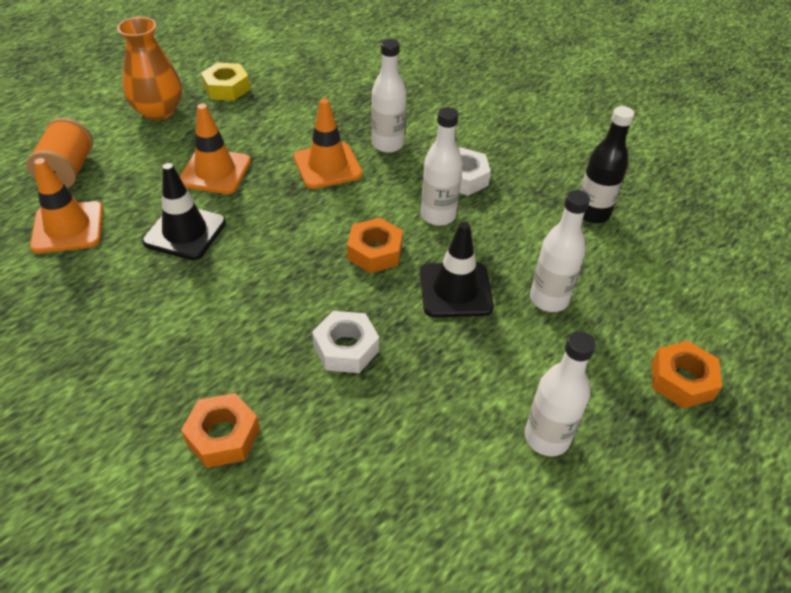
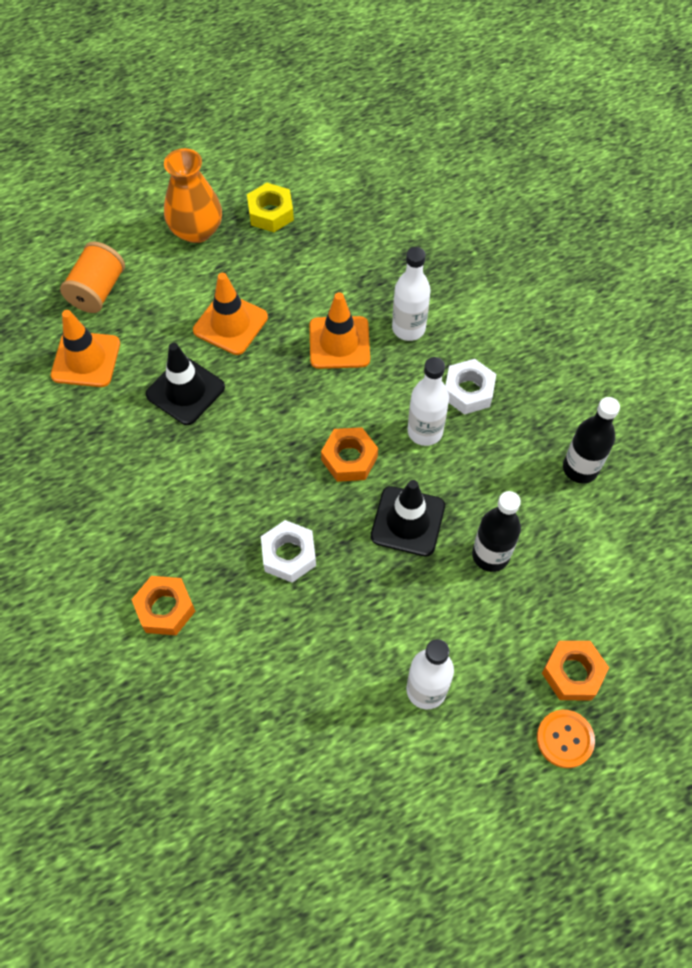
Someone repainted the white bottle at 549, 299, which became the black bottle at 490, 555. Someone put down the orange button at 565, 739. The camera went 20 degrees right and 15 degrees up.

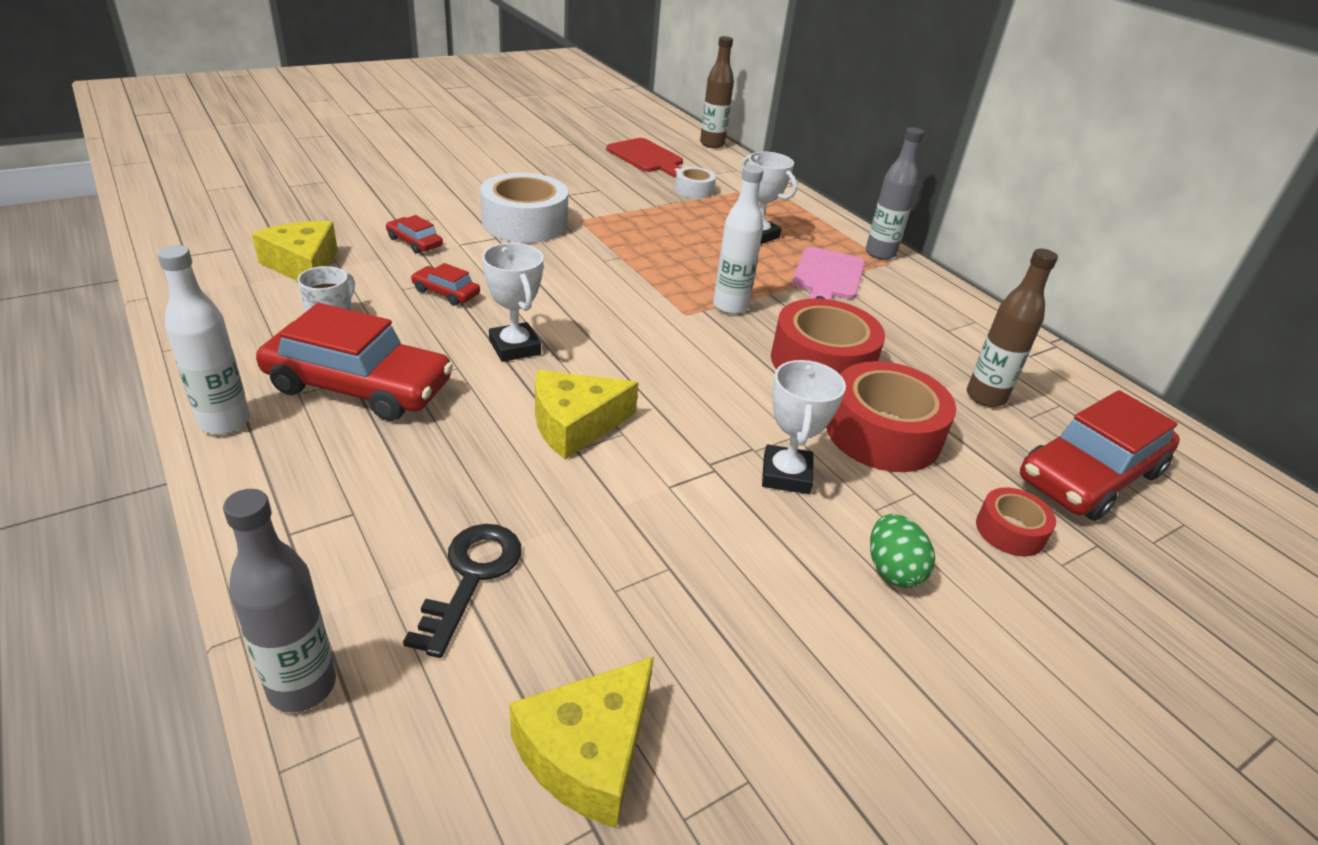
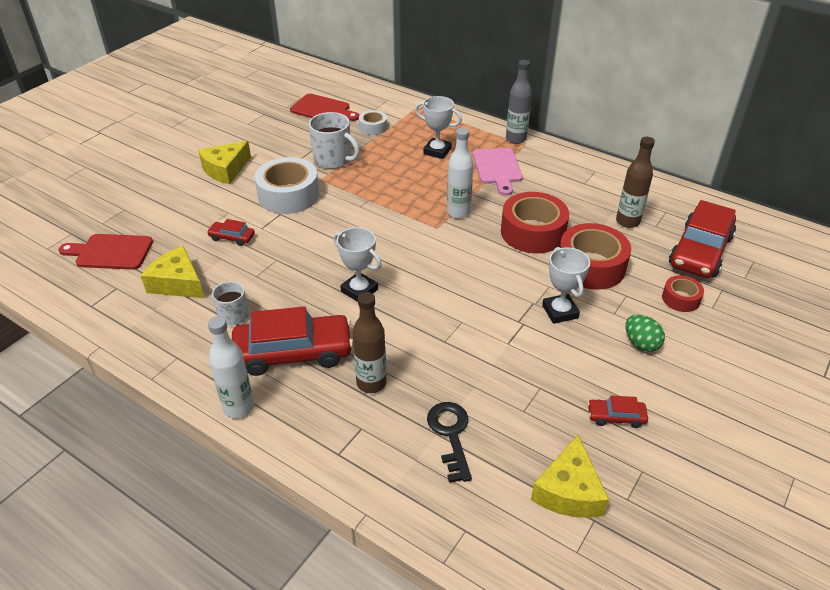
Someone took away the grey bottle at 302, 686. Someone carried the red car from 446, 293 to 616, 417. Someone carried the yellow cheese from 574, 424 to 225, 170. Someone carried the brown bottle from 712, 144 to 371, 383. Someone put down the red cutting board at 110, 252. Someone put down the white mug at 333, 160. The camera went 20 degrees left and 5 degrees up.

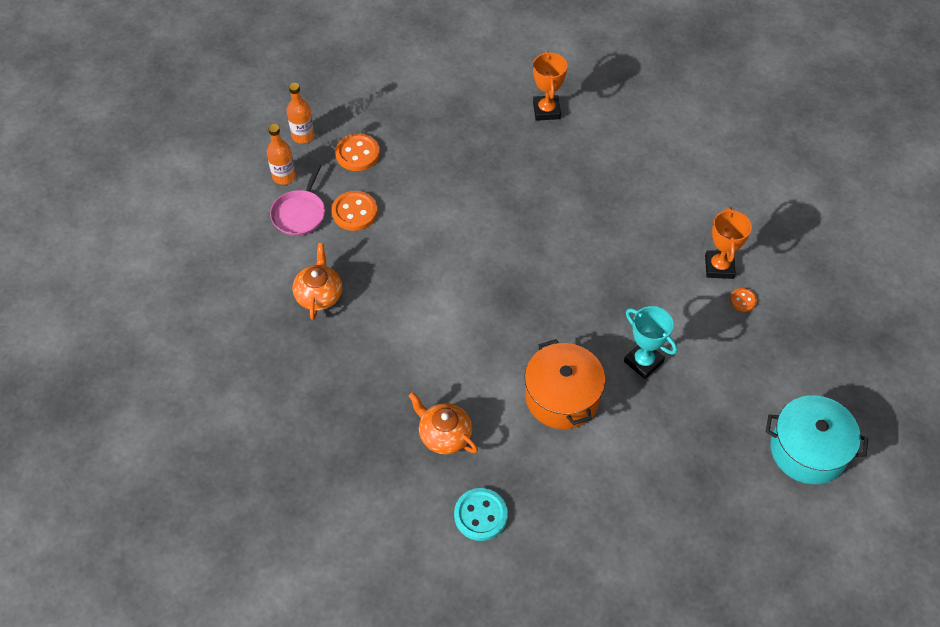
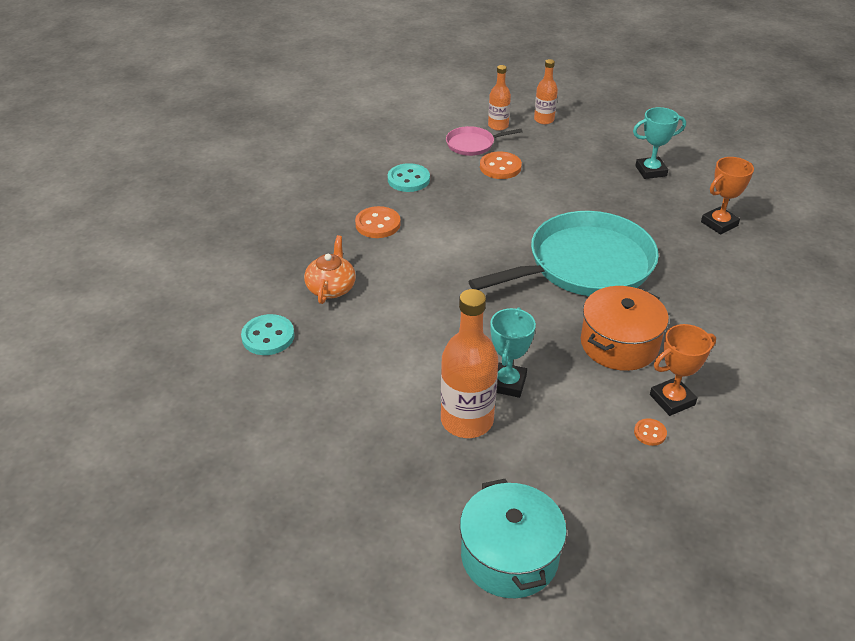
Someone swapped the orange teapot at 319, 295 for the turquoise button at 408, 179. Someone carried the orange button from 357, 154 to 378, 224. Someone carried the orange pot from 562, 397 to 619, 344. Someone put down the orange bottle at 467, 420. Someone put down the turquoise pan at 584, 265. Someone put down the turquoise trophy at 651, 171. The camera went 60 degrees right and 15 degrees down.

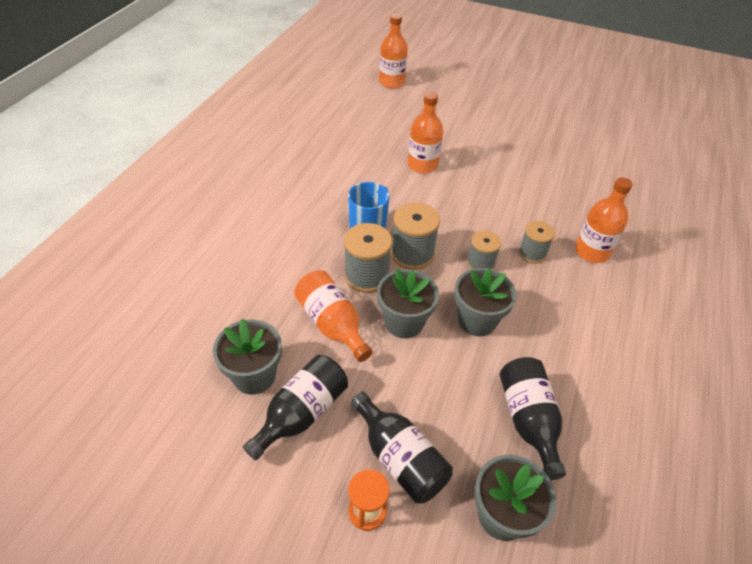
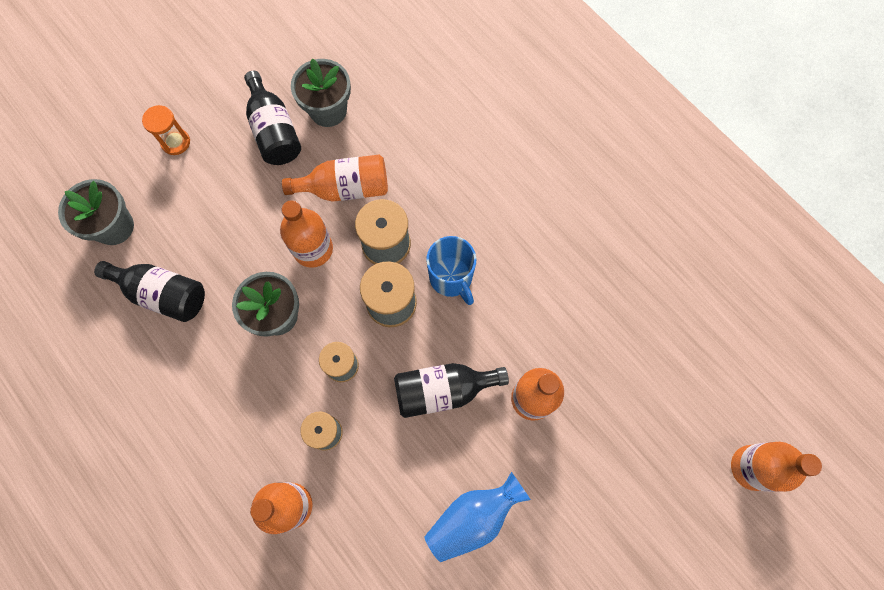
Someone carried the black bottle from 399, 458 to 443, 390. Someone swapped the grey flower pot at 404, 322 for the orange bottle at 313, 249. Someone put down the blue vase at 473, 517. The camera went 120 degrees right and 25 degrees up.

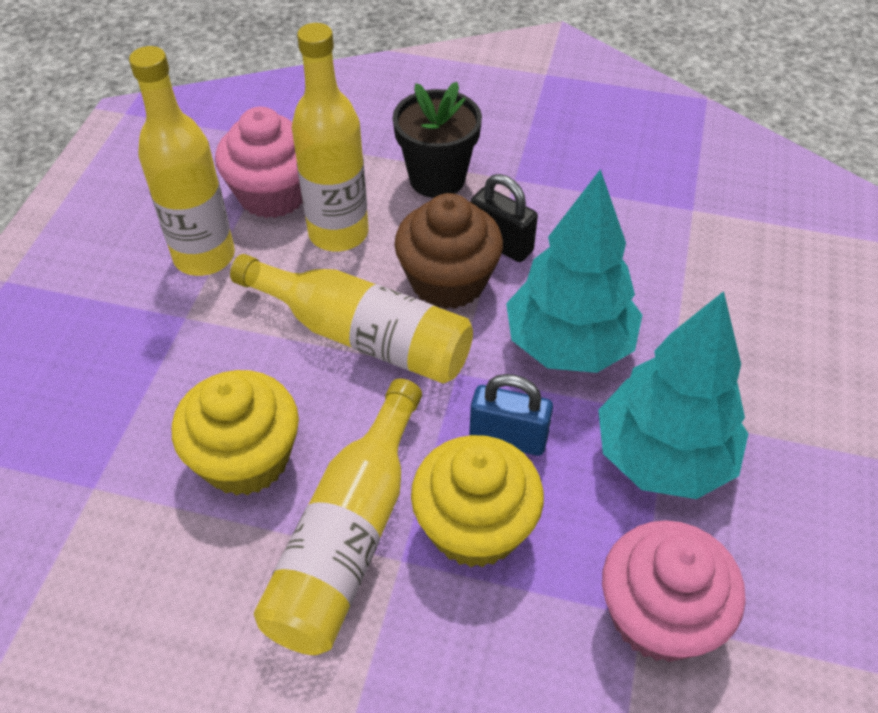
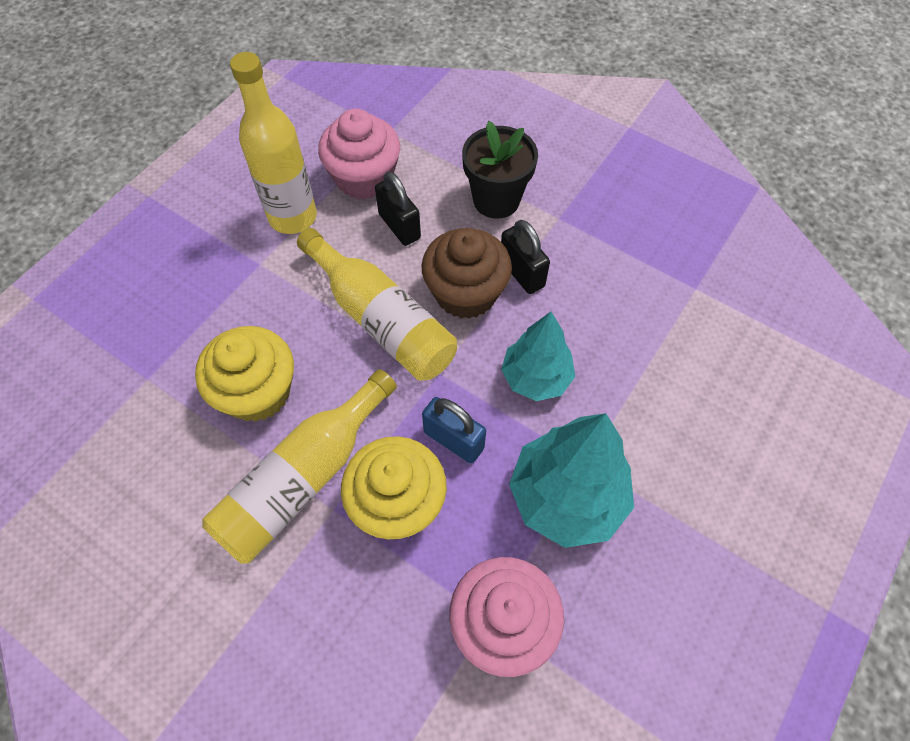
Someone swapped the yellow bottle at 338, 233 for the black padlock at 399, 226. Someone scaled the turquoise tree at 568, 345 by 0.66. The camera went 20 degrees right and 10 degrees up.

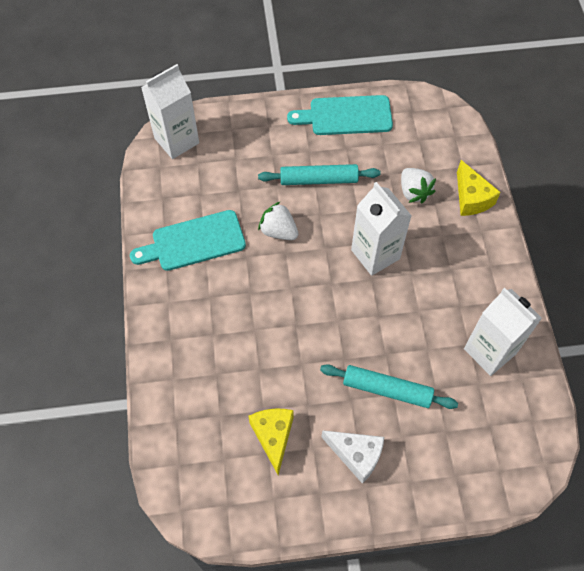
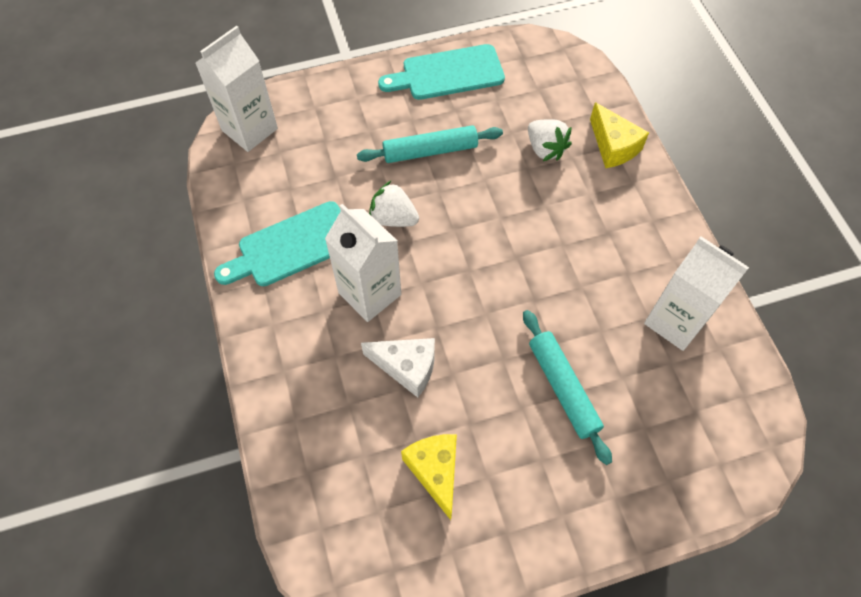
Someone rotated the turquoise rolling pin at 387, 389 by 60 degrees clockwise. Someone carried the white cheese from 356, 455 to 407, 367. Someone carried the white carton from 375, 254 to 369, 293. The camera went 10 degrees left and 0 degrees up.

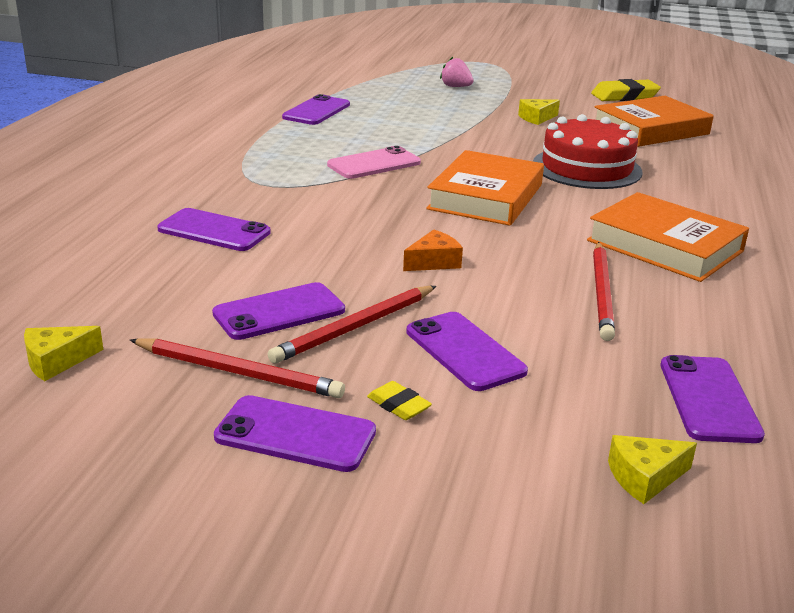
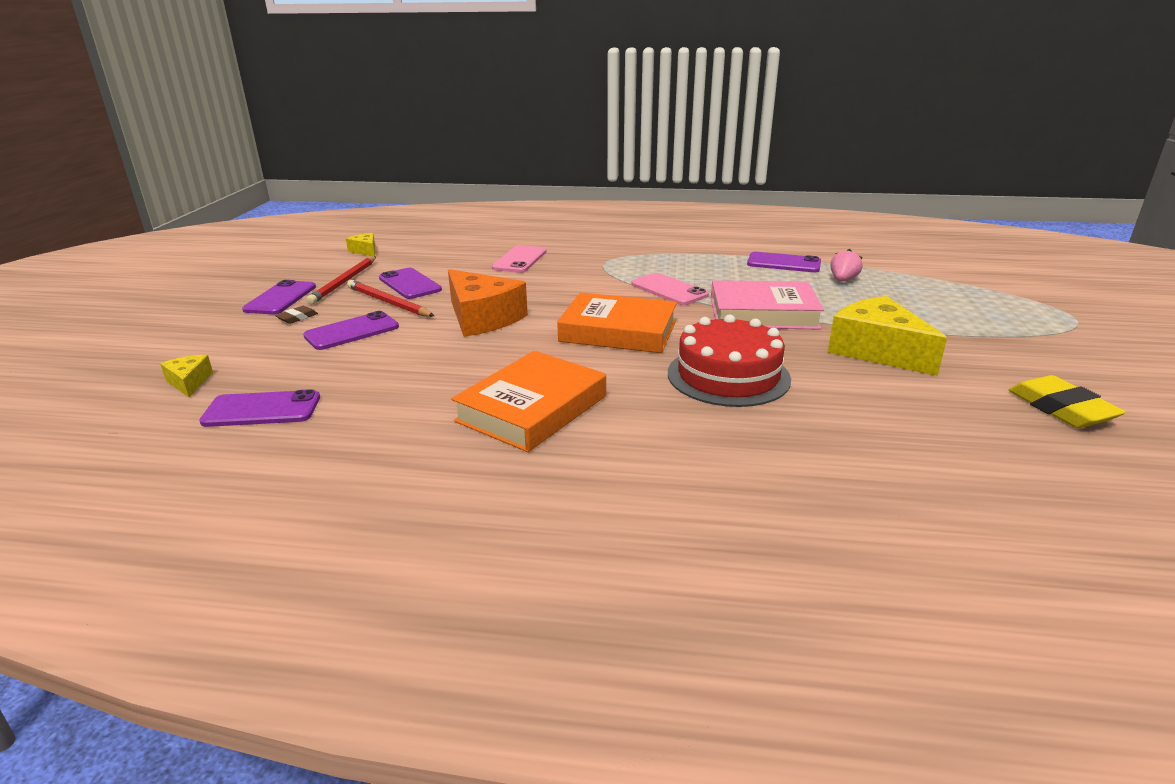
Someone repainted the purple phone at 214, 231, which became the pink phone at 520, 260. Someone repainted the yellow eraser at 398, 405, which became the brown eraser at 297, 318. Someone scaled the orange cheese at 434, 262 by 2.08. Someone carried the pink strawberry from 456, 87 to 843, 280. Someone scaled the yellow cheese at 536, 118 by 2.08. Someone took away the red pencil at 602, 293. Someone took away the orange book at 650, 129. Someone put down the pink book at 763, 313. The camera went 85 degrees right and 0 degrees up.

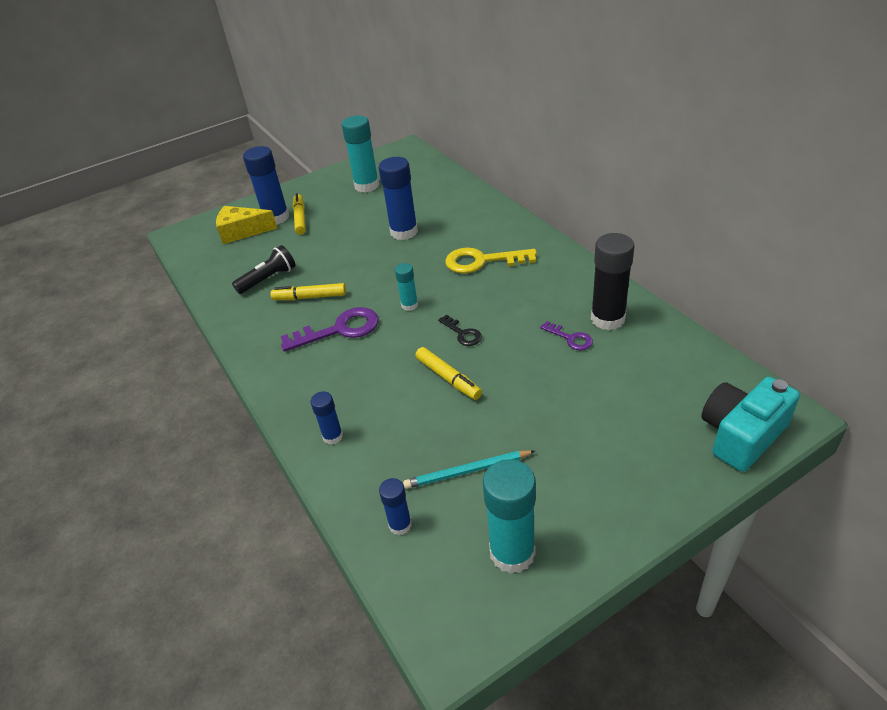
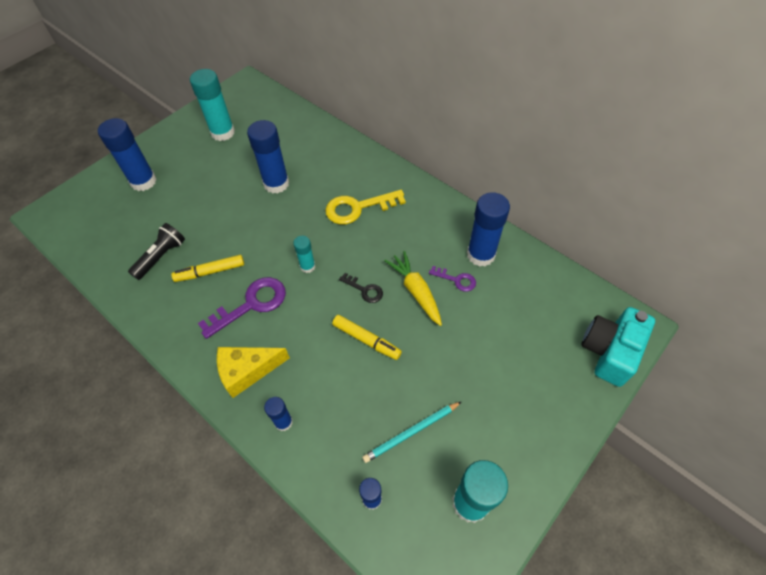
Someone carried the yellow cheese from 242, 231 to 247, 371. Someone took away the yellow marker at 300, 218. Someone repainted the black glue stick at 607, 319, which became the blue glue stick at 481, 255. Someone put down the yellow carrot at 416, 291. The camera went 20 degrees left and 15 degrees up.

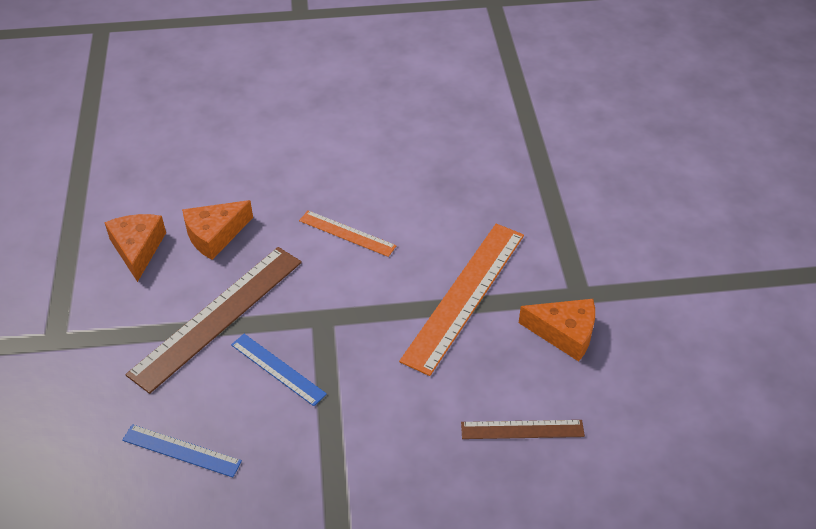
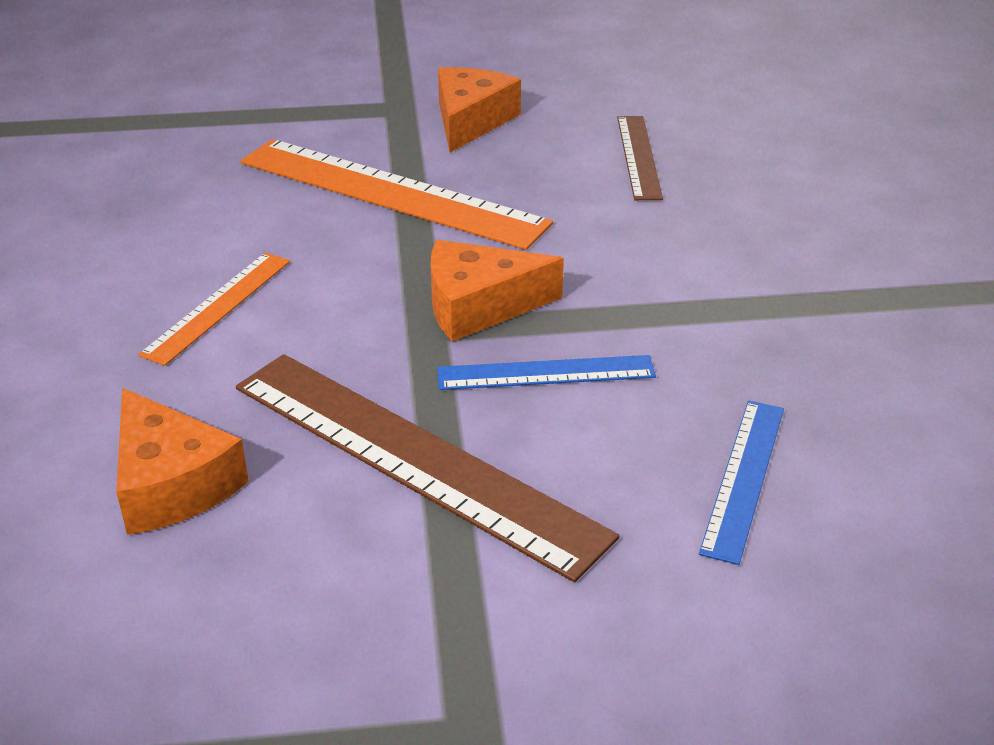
Someone carried the orange cheese from 138, 249 to 479, 305. Someone rotated the blue ruler at 278, 369 by 45 degrees clockwise. The camera went 90 degrees left and 10 degrees down.

